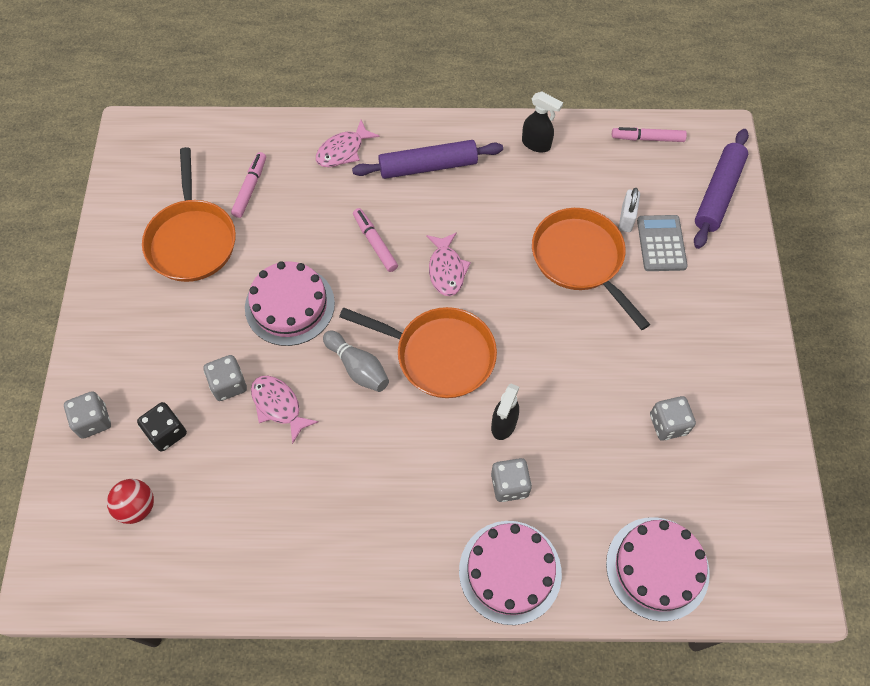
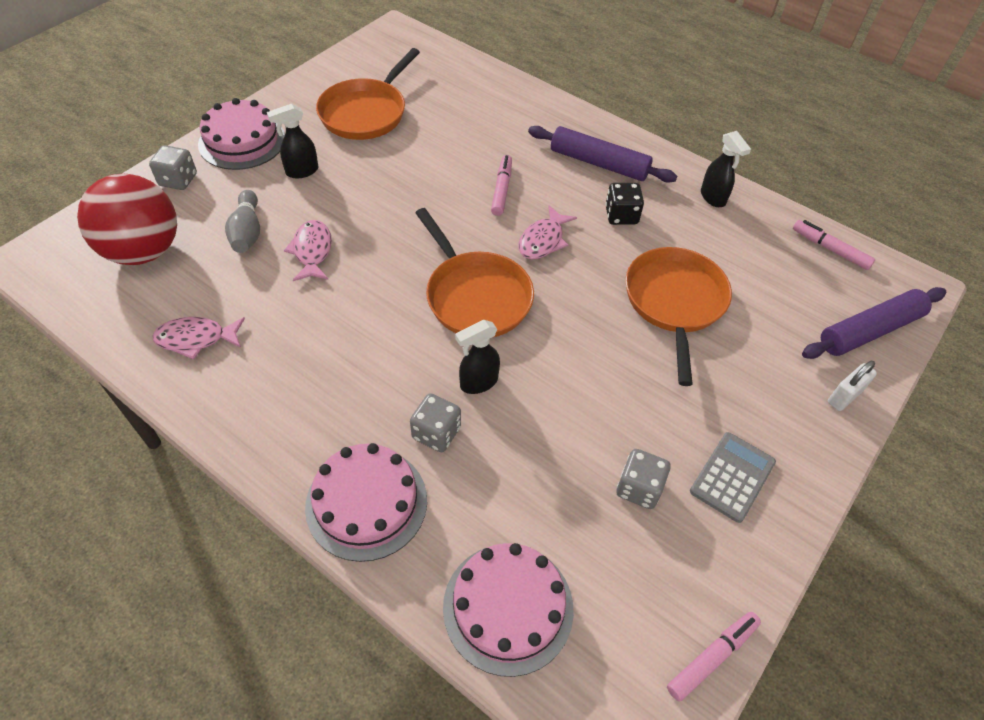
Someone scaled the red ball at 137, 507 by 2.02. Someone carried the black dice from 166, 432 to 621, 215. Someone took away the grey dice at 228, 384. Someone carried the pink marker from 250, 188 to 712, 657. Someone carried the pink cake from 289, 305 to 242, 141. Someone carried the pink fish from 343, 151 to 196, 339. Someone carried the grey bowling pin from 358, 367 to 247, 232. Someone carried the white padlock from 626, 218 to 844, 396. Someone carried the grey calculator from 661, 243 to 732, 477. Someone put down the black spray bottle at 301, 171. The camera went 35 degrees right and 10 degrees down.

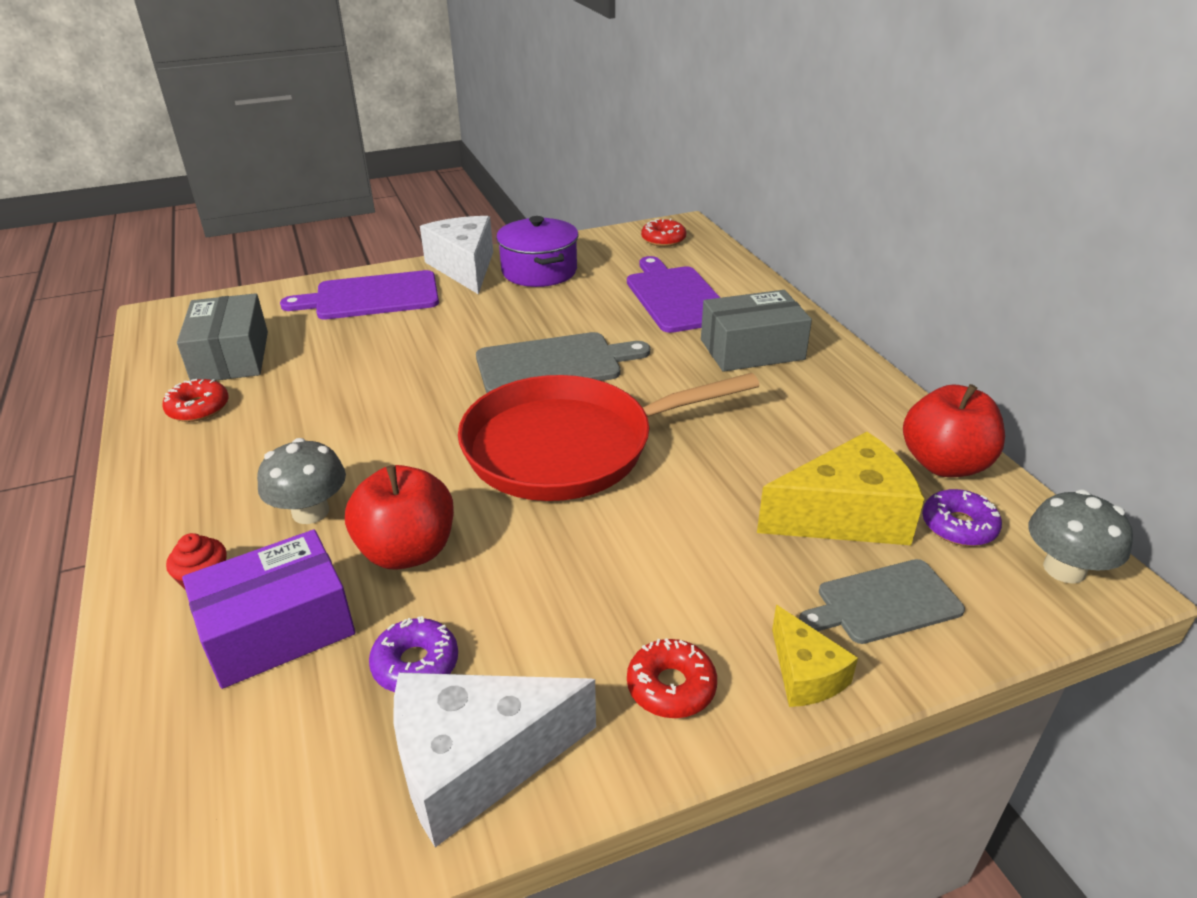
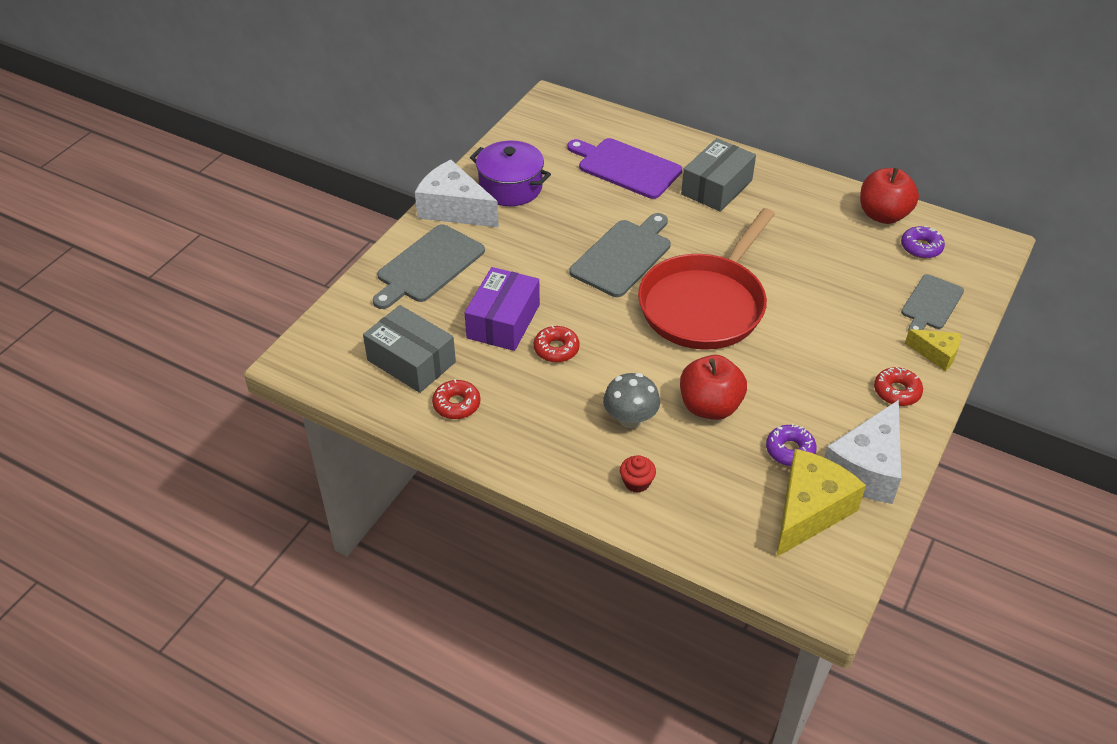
Someone carried the purple box from 278, 628 to 503, 321. Someone repainted the purple cutting board at 371, 297, which became the grey cutting board at 428, 266. Someone carried the red donut from 663, 239 to 556, 349. Someone carried the yellow cheese from 845, 516 to 809, 511. Someone took away the grey mushroom at 1064, 569. The camera went 40 degrees left and 10 degrees up.

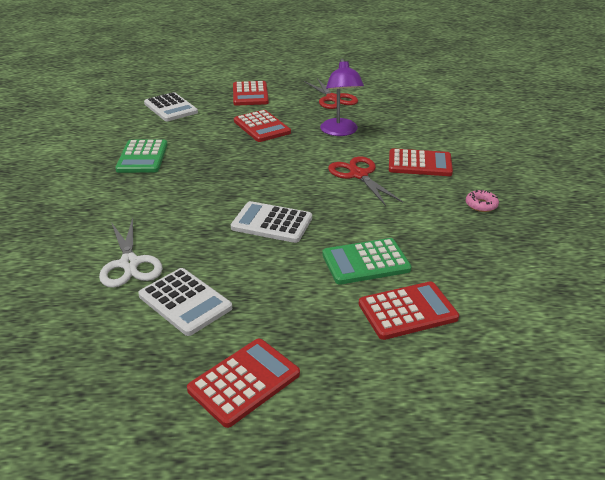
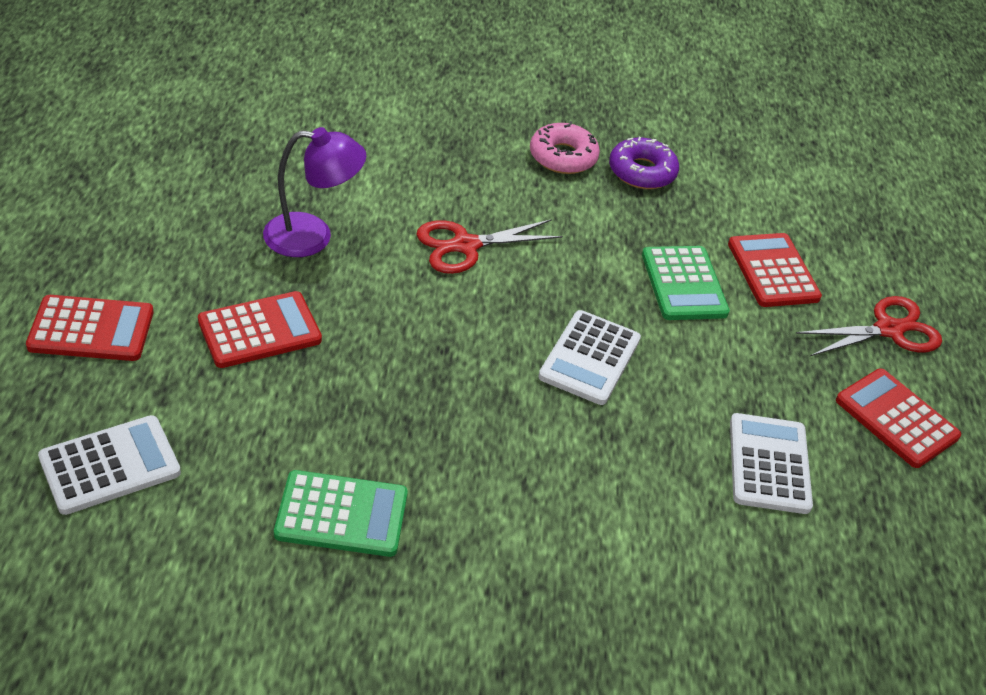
Someone took away the white scissors at 130, 264. Someone rotated the white calculator at 185, 302 by 45 degrees counterclockwise. Someone carried the red scissors from 333, 99 to 889, 330. Someone took away the red calculator at 419, 164. Someone scaled the pink donut at 481, 205 by 1.64. Someone put down the purple donut at 642, 172. The camera went 90 degrees left and 10 degrees up.

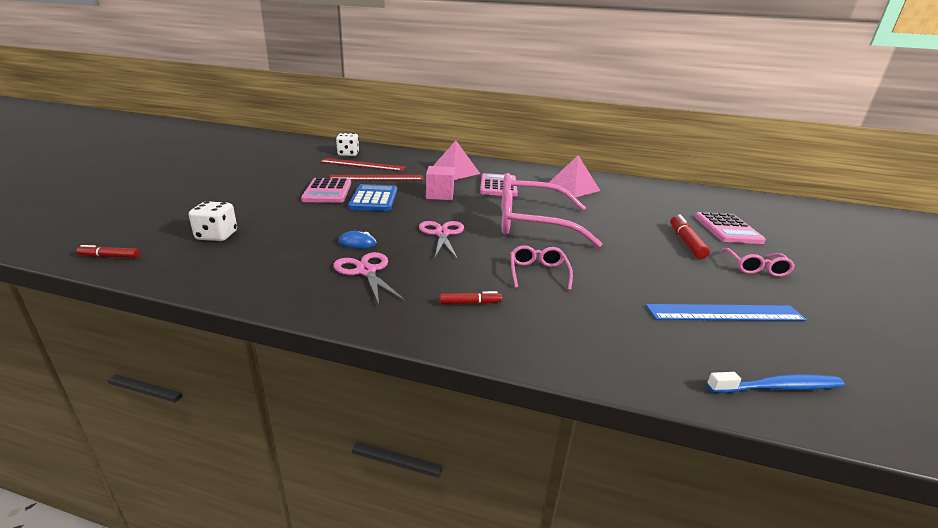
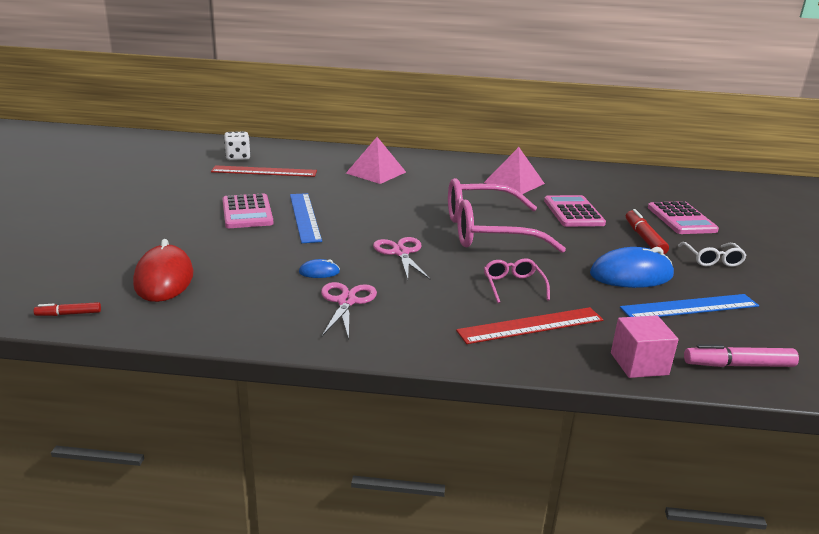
Someone swapped the white dice at 217, 236 for the red mouse at 164, 279. Someone carried the red ruler from 376, 178 to 531, 325. Someone rotated the pink scissors at 366, 271 by 45 degrees clockwise. Someone swapped the blue calculator at 374, 199 for the blue ruler at 305, 217. Someone carried the pink cube from 440, 195 to 639, 364. Someone took away the red marker at 470, 303. Someone carried the pink calculator from 498, 186 to 573, 212. Someone swapped the blue toothbrush at 777, 387 for the pink marker at 738, 365. Someone repainted the pink glasses at 755, 268, which became the white glasses at 712, 260. Someone put down the blue mouse at 631, 275. The camera went 10 degrees left and 0 degrees up.

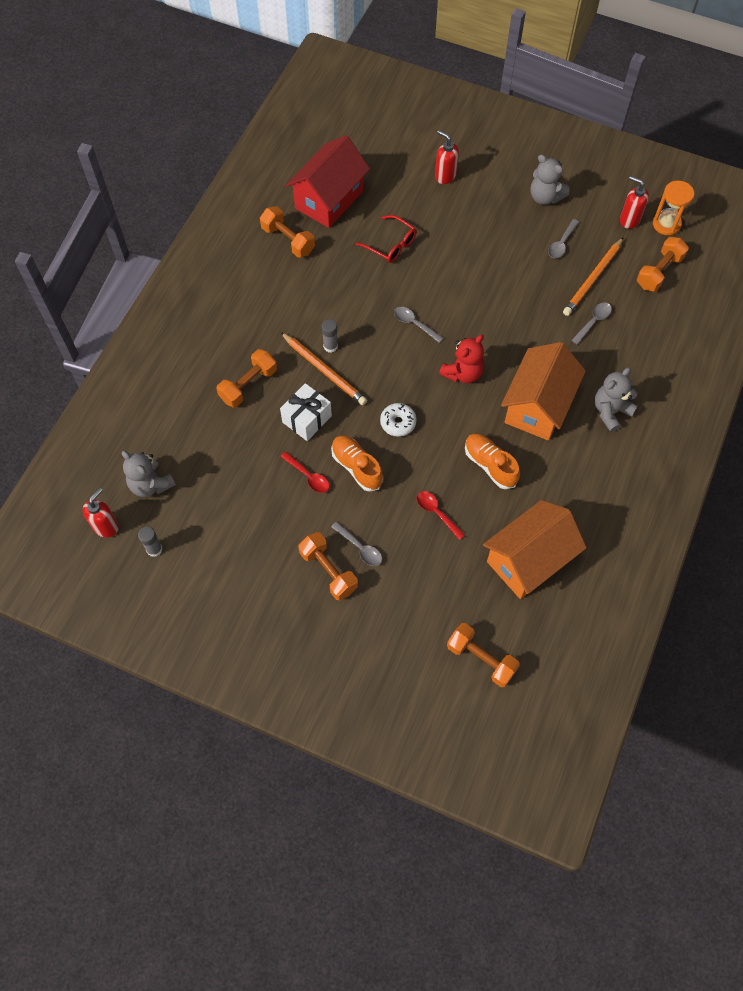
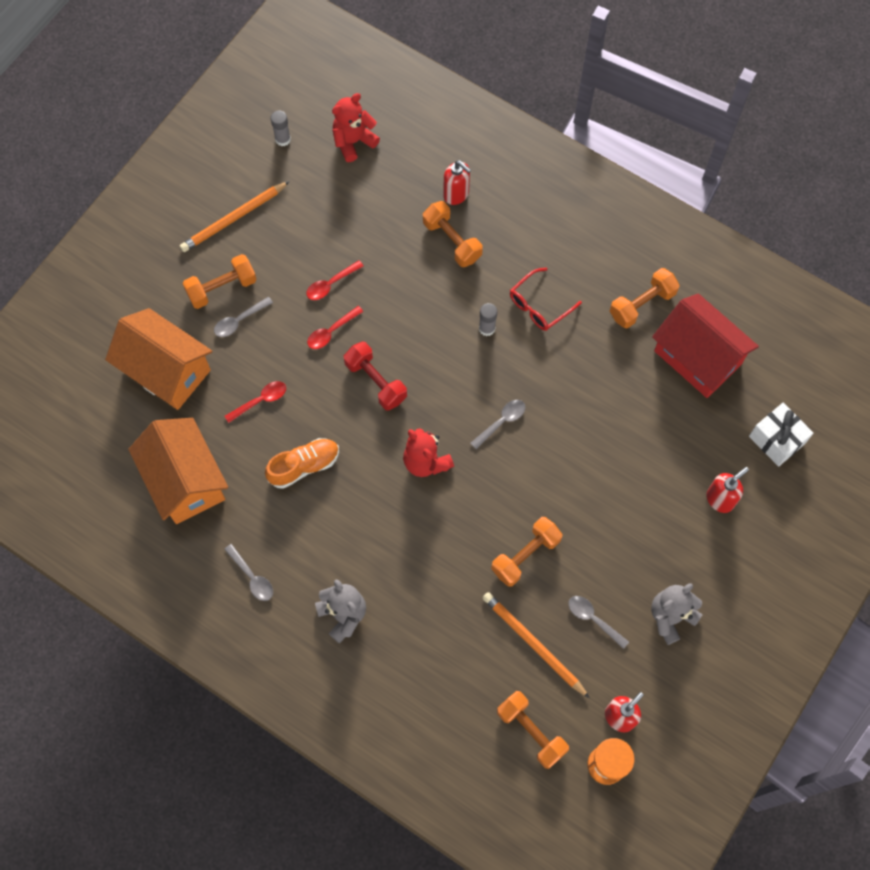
Someone carried the red soap dispenser from 106, 526 to 456, 194. Someone repainted the grey teddy bear at 151, 484, which became the red teddy bear at 353, 141. Someone carried the white gift from 307, 419 to 776, 440. Someone carried the orange pencil from 324, 370 to 234, 219. Someone swapped the orange shoe at 356, 467 for the red spoon at 331, 332. Someone carried the red glasses from 391, 245 to 539, 305. Someone swapped the white donut at 398, 423 for the red dumbbell at 376, 381. Someone carried the orange dumbbell from 481, 659 to 525, 555. Someone carried the orange house from 538, 406 to 166, 371. Someone carried the grey spoon from 593, 321 to 252, 577. The camera went 100 degrees right and 5 degrees up.

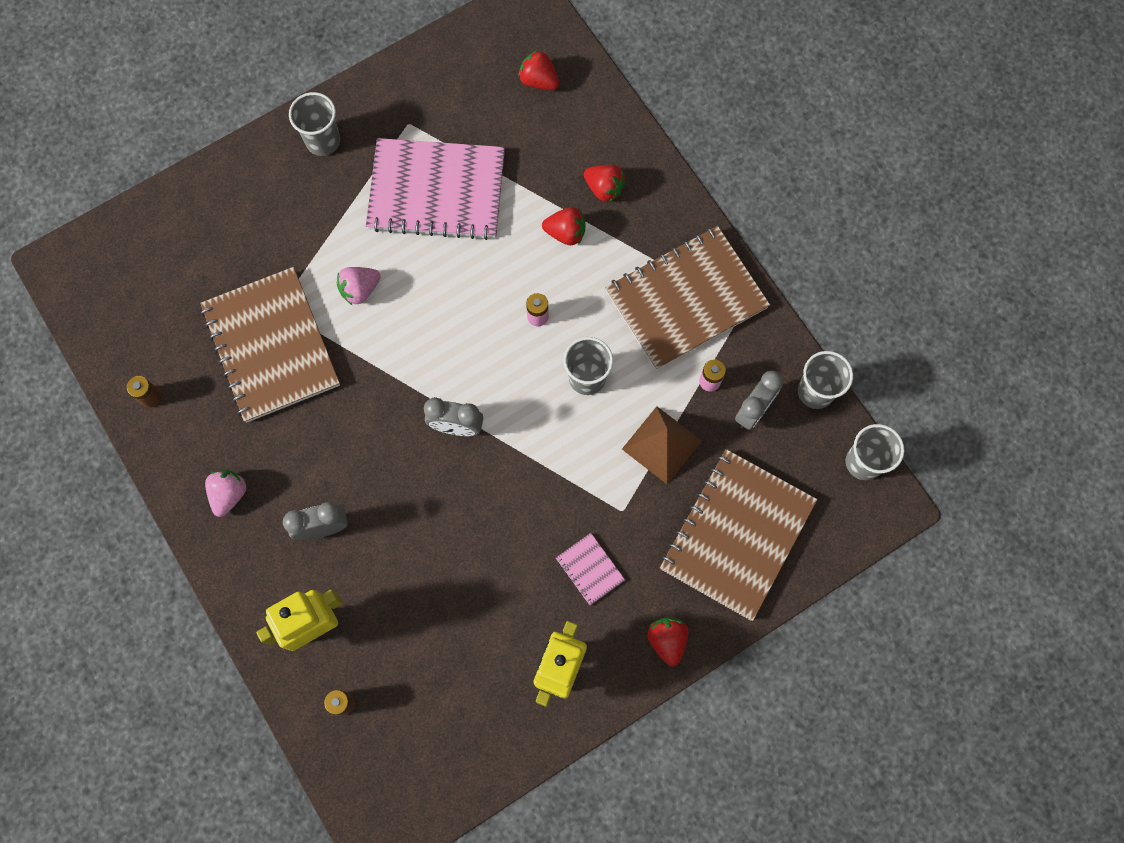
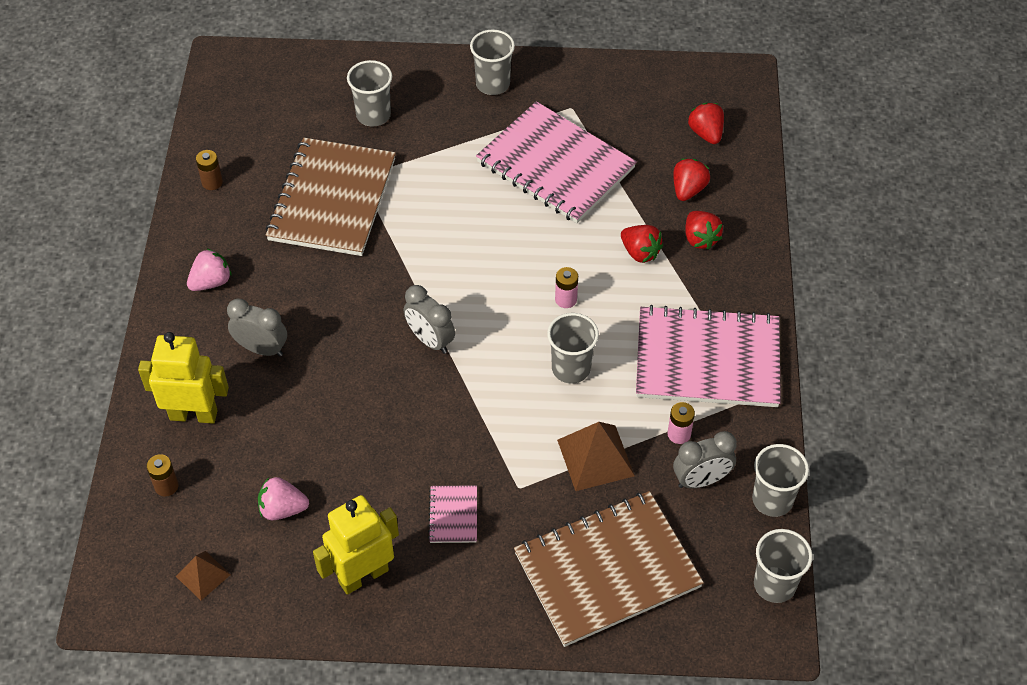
Someone carried the pink strawberry from 360, 290 to 282, 509. Someone repainted the brown notebook at 686, 299, which became the pink notebook at 707, 359. Someone carried the red strawberry from 667, 640 to 688, 190. Someone put down the brown pyramid at 203, 575. Someone put down the grey cup at 373, 115. The camera went 35 degrees right and 20 degrees down.

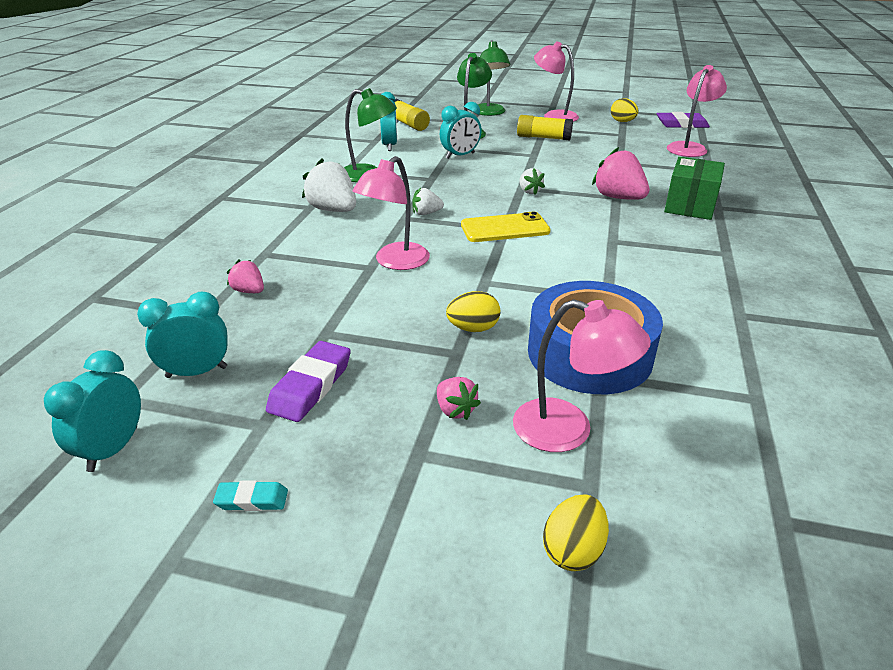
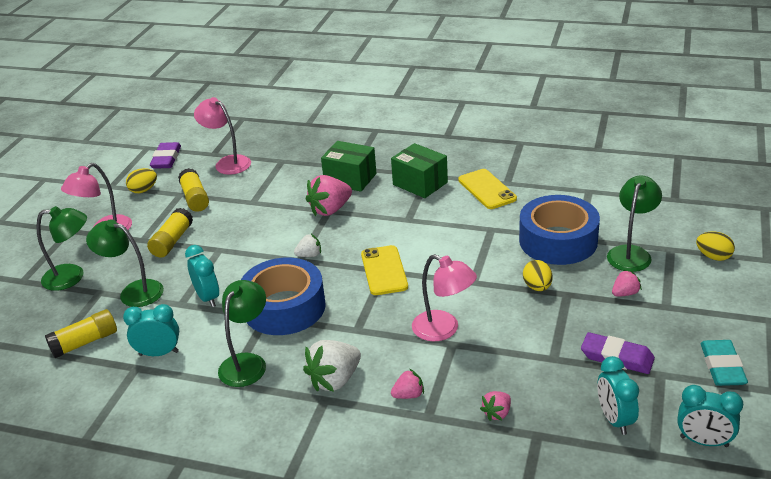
Someone scaled the turquoise eraser at 252, 500 by 1.81. Someone took away the white strawberry at 426, 213. Someone repainted the pink lamp at 568, 430, which became the green lamp at 631, 253. Someone put down the yellow glue stick at 195, 198. Someone put down the blue tape at 284, 307. Someone put down the green box at 420, 183. Someone put down the pink strawberry at 408, 395. Someone put down the yellow phone at 487, 189. The camera went 85 degrees left and 0 degrees up.

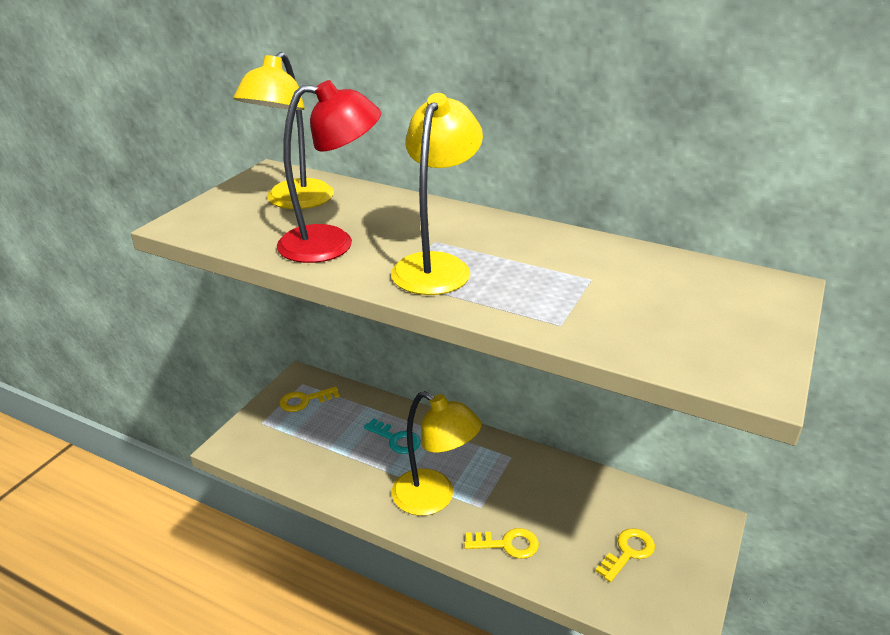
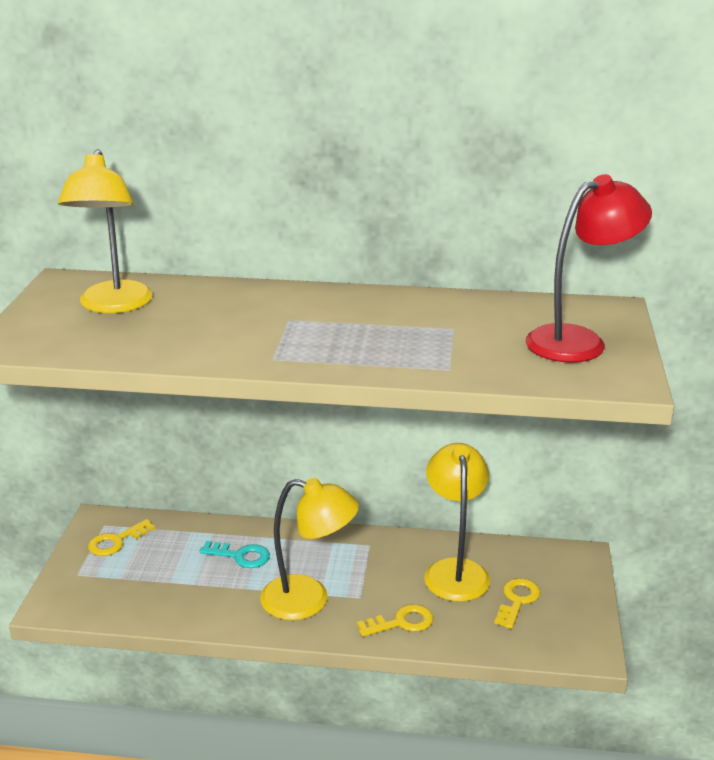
Someone carried the red lamp from 332, 244 to 579, 341. Someone carried the yellow lamp from 436, 266 to 455, 570. The camera went 20 degrees left and 5 degrees down.

